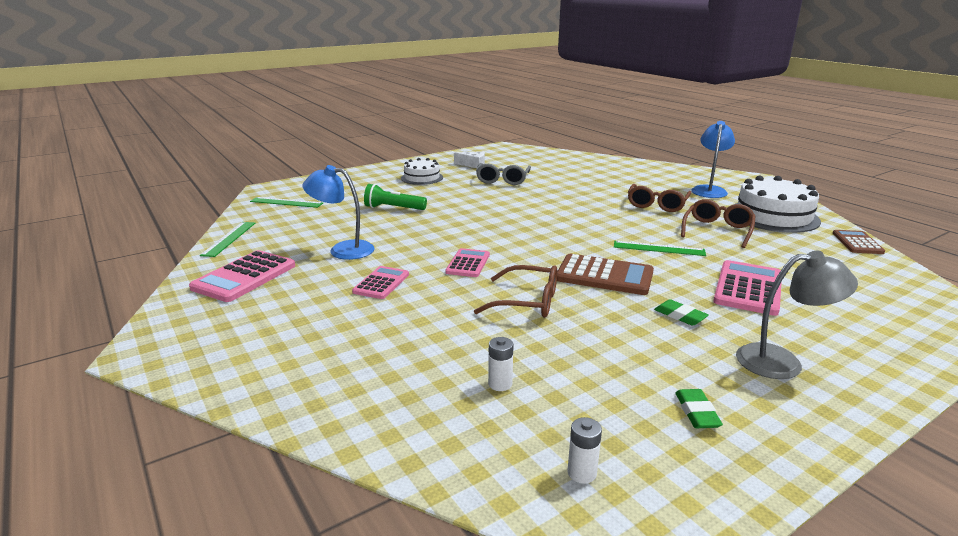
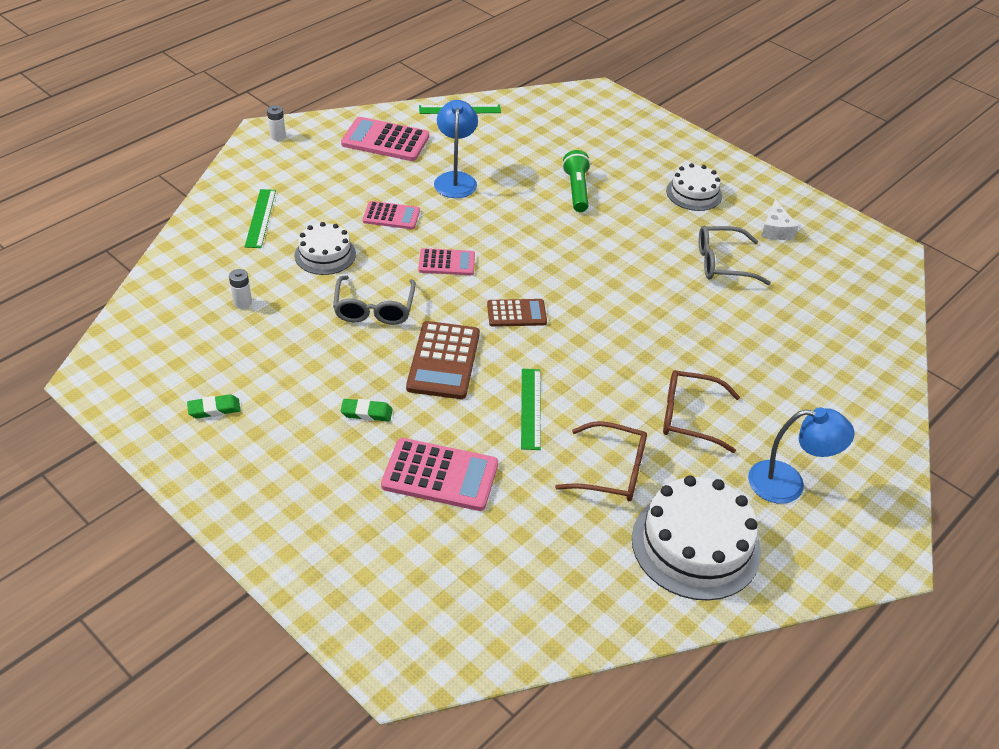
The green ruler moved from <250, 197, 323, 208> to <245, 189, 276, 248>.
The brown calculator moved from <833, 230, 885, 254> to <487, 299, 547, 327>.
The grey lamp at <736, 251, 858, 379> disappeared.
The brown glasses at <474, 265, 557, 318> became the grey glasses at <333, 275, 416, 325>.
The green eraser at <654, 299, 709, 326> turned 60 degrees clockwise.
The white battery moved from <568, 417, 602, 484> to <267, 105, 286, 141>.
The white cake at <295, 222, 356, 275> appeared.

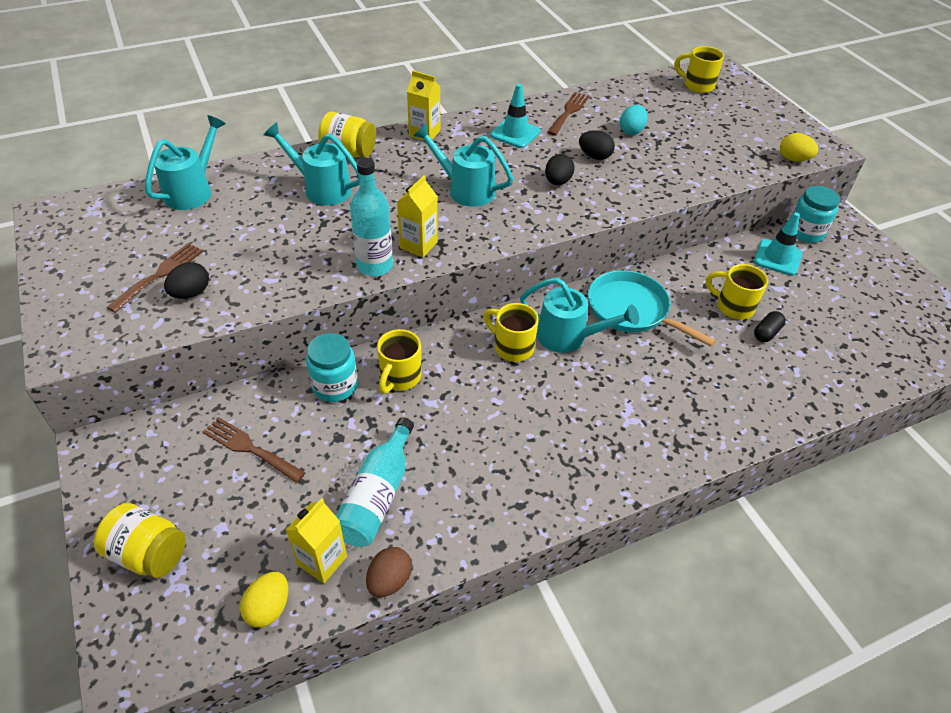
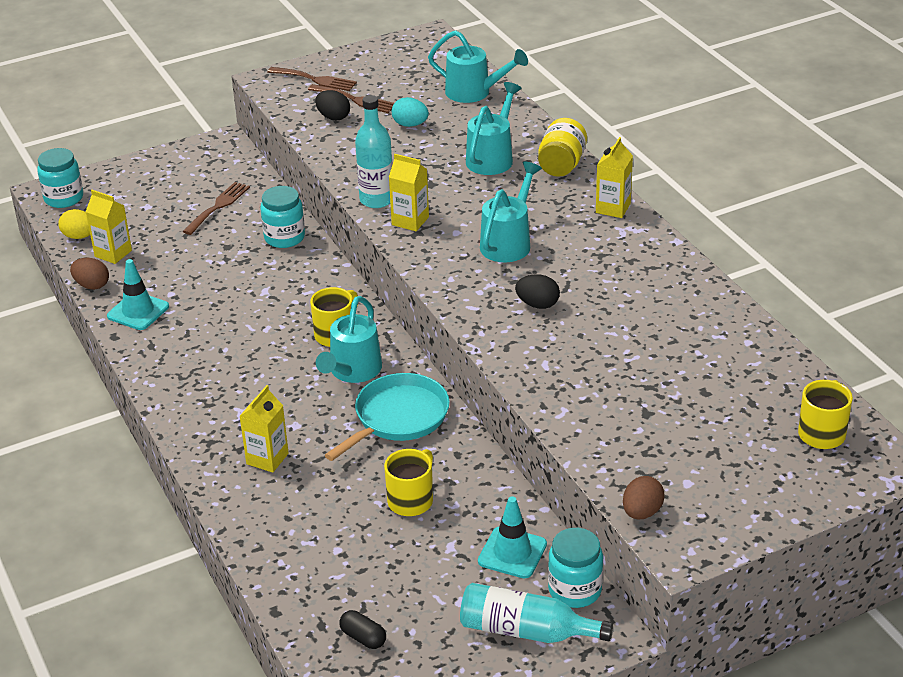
The turquoise traffic cone moved from <490, 84, 541, 148> to <107, 259, 169, 330>.
The brown fork moved from <547, 92, 589, 136> to <267, 67, 357, 91>.
The turquoise egg moved from <620, 105, 648, 135> to <392, 97, 429, 127>.
The black egg at <579, 130, 615, 160> disappeared.
The yellow egg at <780, 133, 818, 161> became the brown egg at <623, 476, 665, 519>.
The black capsule moved from <754, 311, 785, 342> to <339, 610, 386, 649>.
The yellow mug at <377, 329, 422, 394> disappeared.
The turquoise bottle moved from <336, 417, 414, 547> to <460, 583, 613, 643>.
The yellow jar at <94, 503, 186, 578> disappeared.
The turquoise jar at <37, 148, 83, 208> appeared.
The yellow carton at <239, 385, 289, 473> appeared.

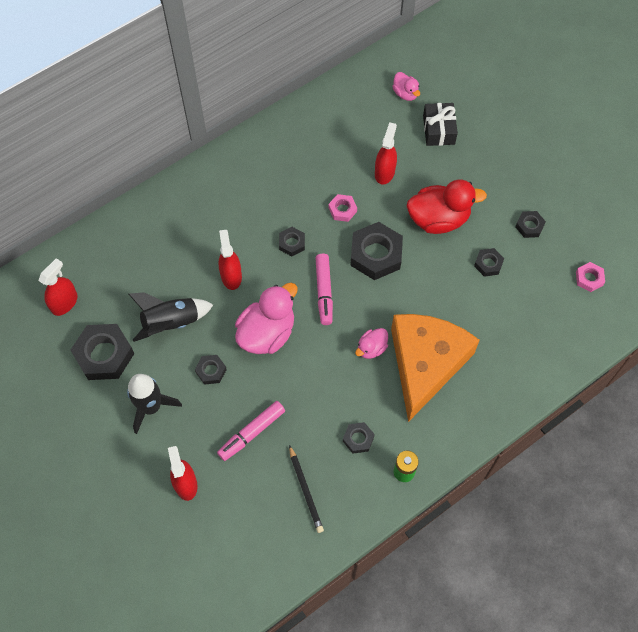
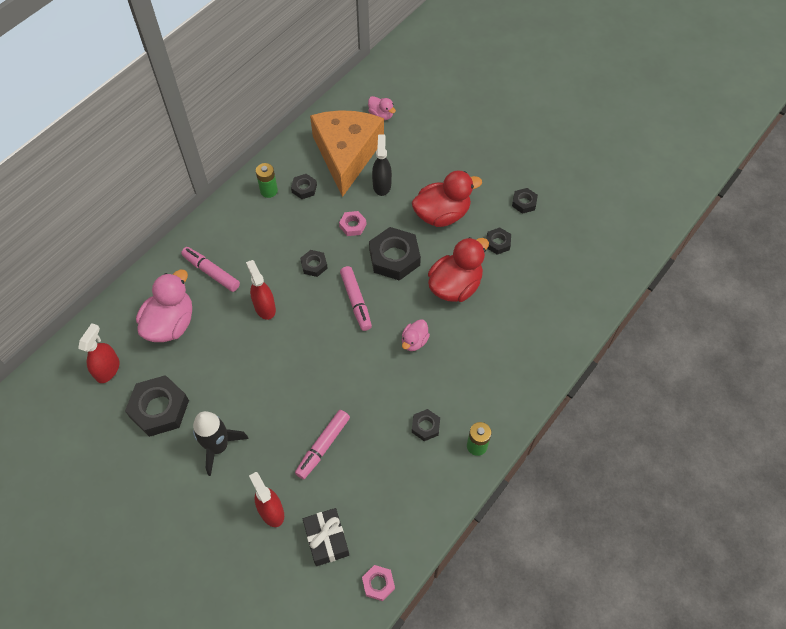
The black gift moved from <423, 103, 458, 146> to <303, 508, 349, 566>.
The red spray bottle at <375, 122, 397, 185> became the black spray bottle at <372, 134, 392, 196>.
The pink nut moved from <576, 262, 605, 292> to <362, 565, 395, 601>.
The pink duck moved from <235, 283, 298, 354> to <136, 269, 192, 342>.
The black rocket at <129, 292, 213, 342> disappeared.
The orange cheese moved from <391, 314, 480, 422> to <310, 110, 384, 197>.
The black nut moved from <195, 355, 227, 385> to <291, 174, 317, 199>.
The black pencil at <289, 445, 324, 533> disappeared.
The green battery at <256, 163, 278, 198> appeared.
The red duck at <428, 237, 489, 302> appeared.
The pink marker at <181, 247, 240, 292> appeared.

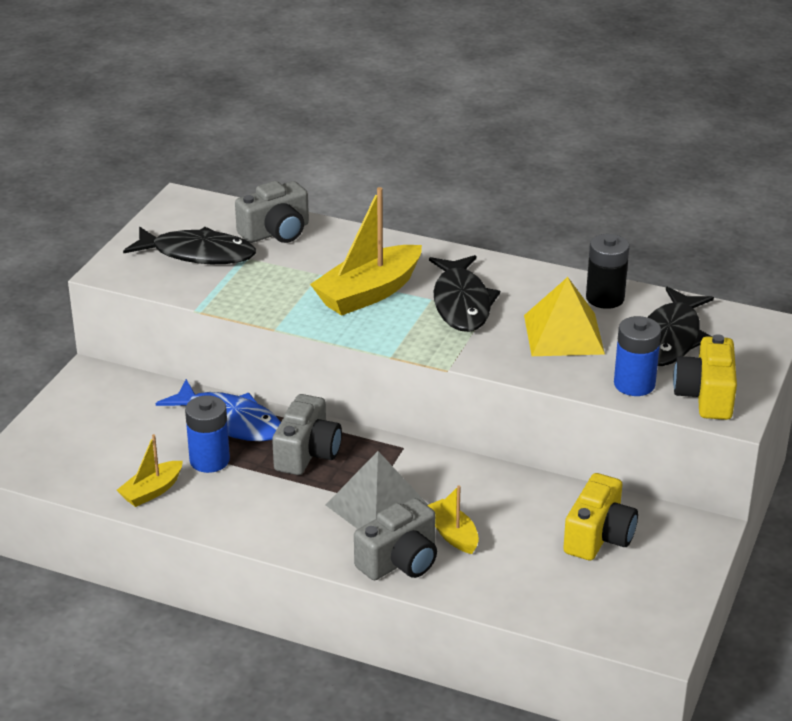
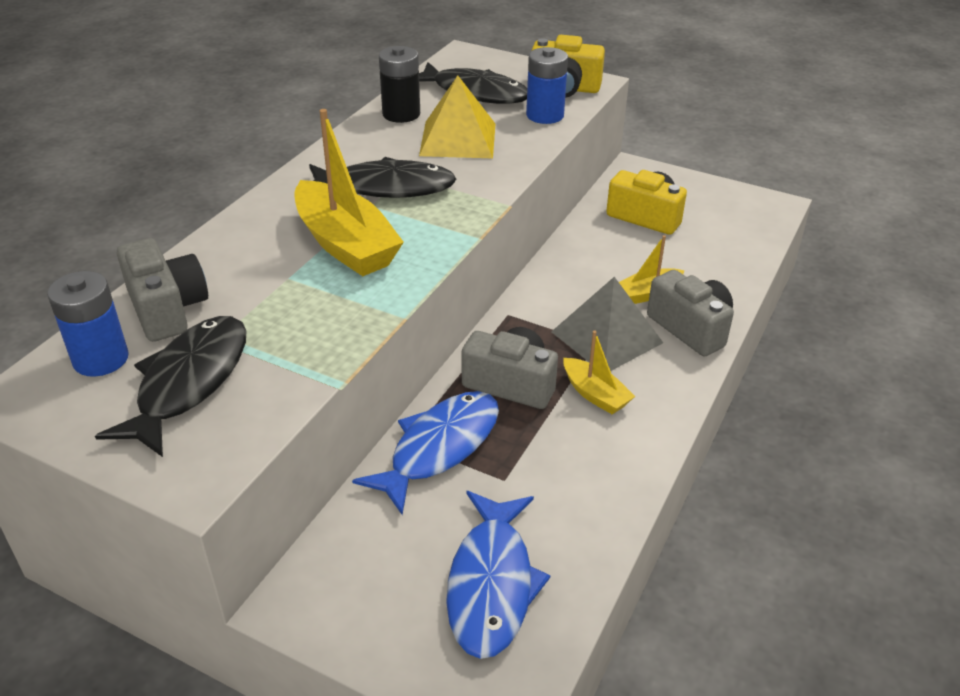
The blue battery moved from <185, 396, 230, 473> to <47, 271, 129, 377>.
The yellow boat moved from <117, 434, 183, 507> to <563, 331, 635, 415>.
The blue fish at <446, 491, 551, 659> appeared.

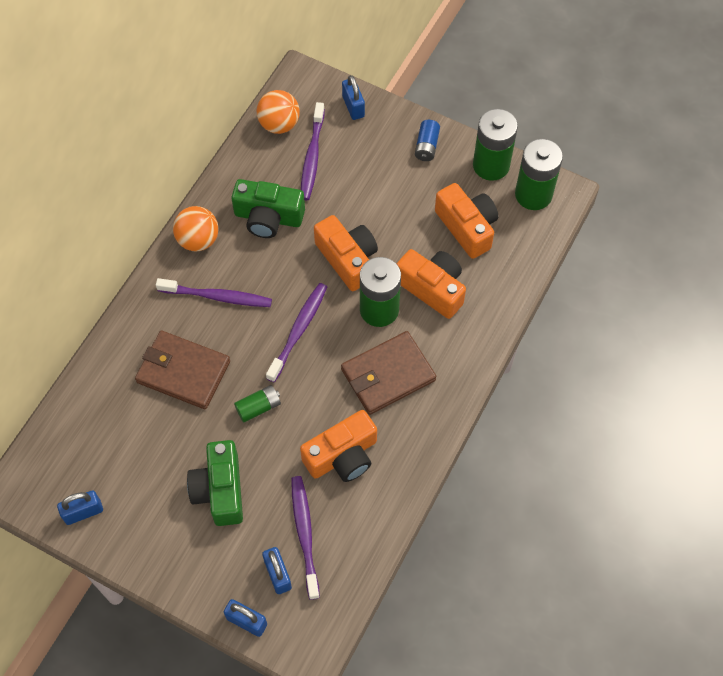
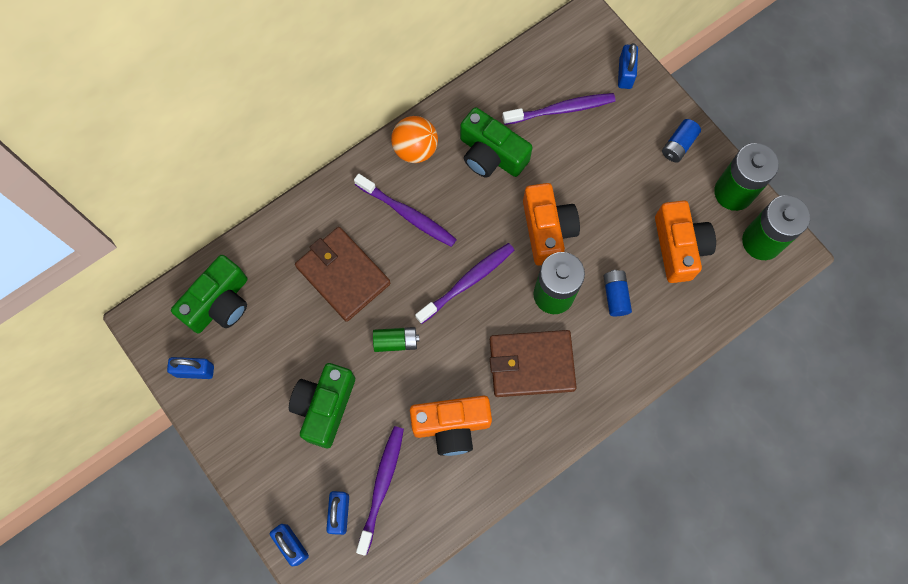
The orange ball at <257, 90, 300, 134> disappeared.
The purple toothbrush at <301, 102, 325, 200> turned 135 degrees counterclockwise.
The orange camera at <397, 249, 466, 319> was replaced by the blue battery at <604, 270, 632, 316>.
The green camera at <171, 255, 247, 333> appeared.

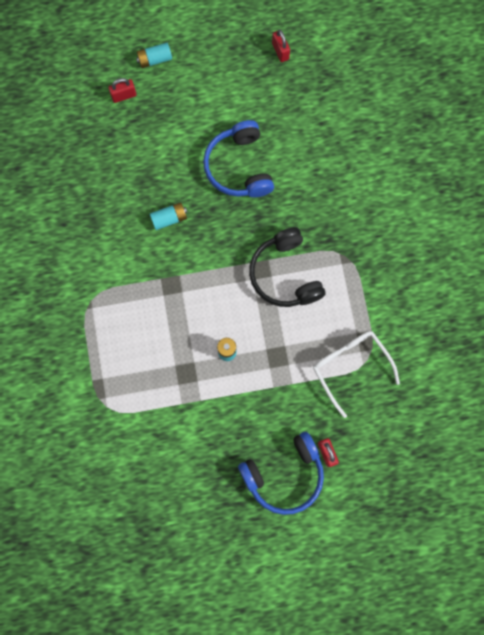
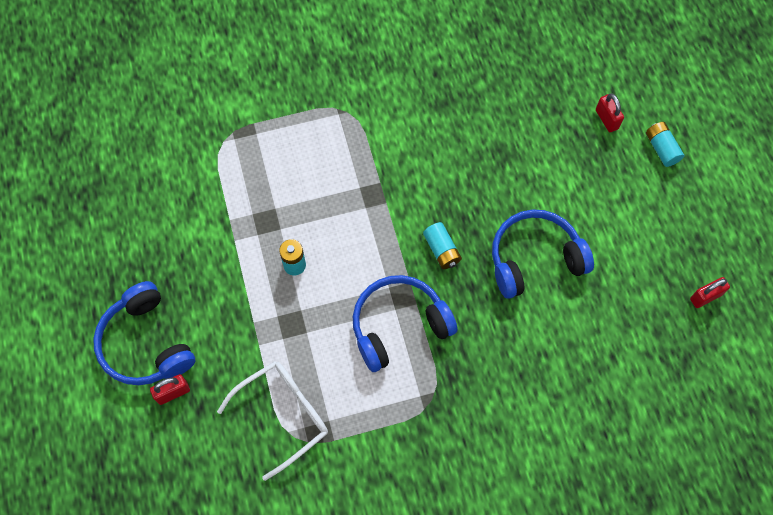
The turquoise battery moved from <150, 202, 187, 230> to <423, 222, 462, 269>.
The black headphones at <249, 227, 326, 307> became the blue headphones at <353, 275, 458, 372>.

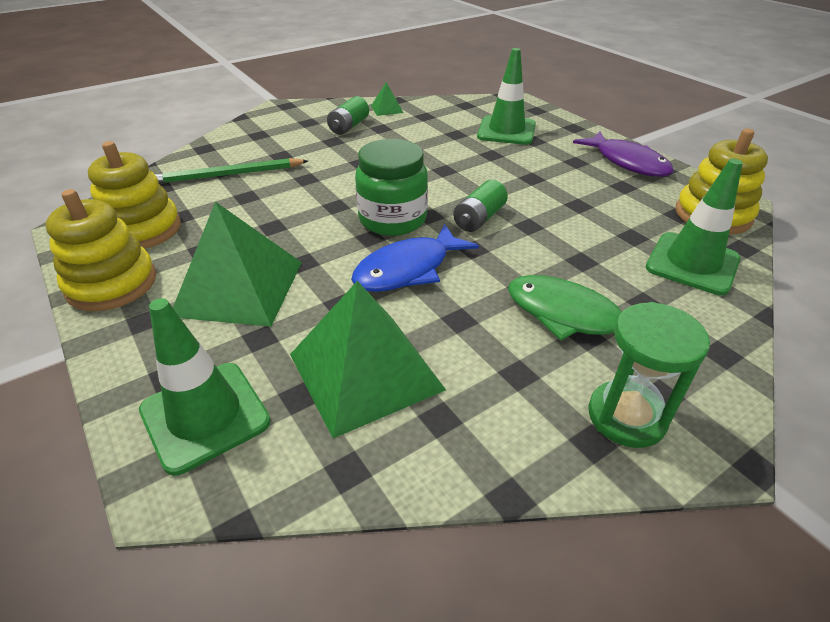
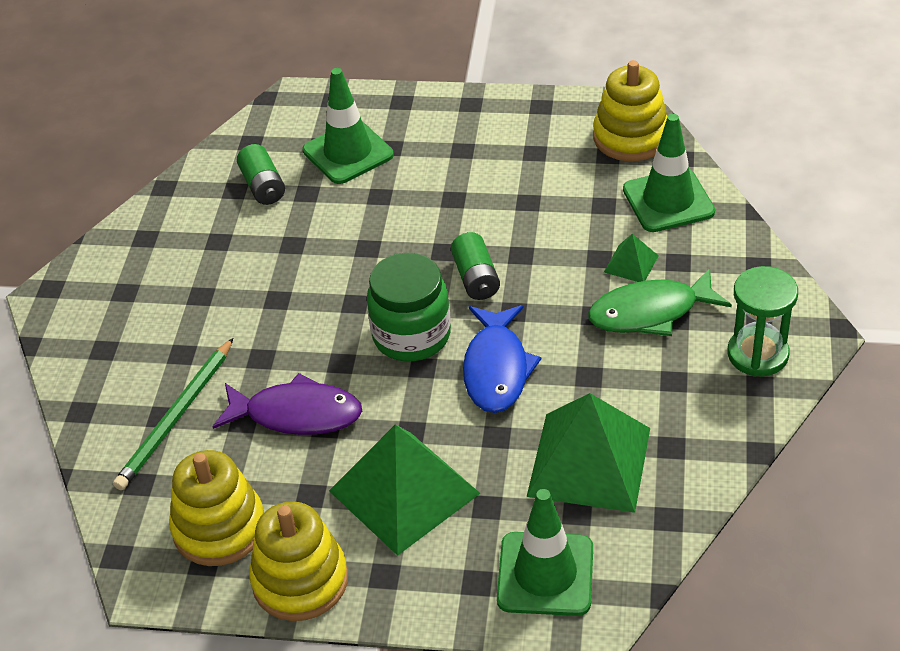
The green pyramid moved from <371, 82, 403, 116> to <604, 234, 659, 282>.
The green battery moved from <327, 96, 369, 135> to <237, 144, 285, 205>.
The purple fish moved from <573, 131, 674, 177> to <212, 373, 362, 435>.

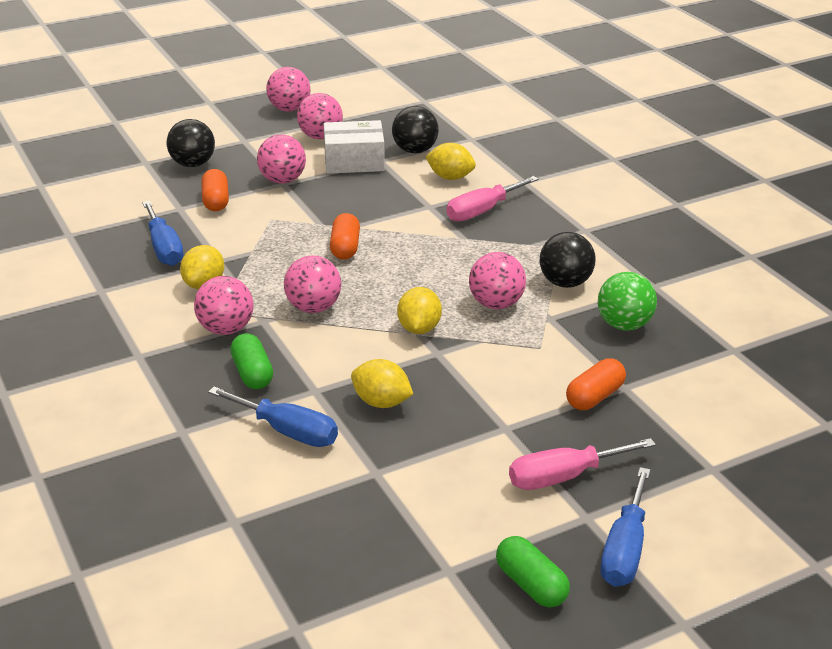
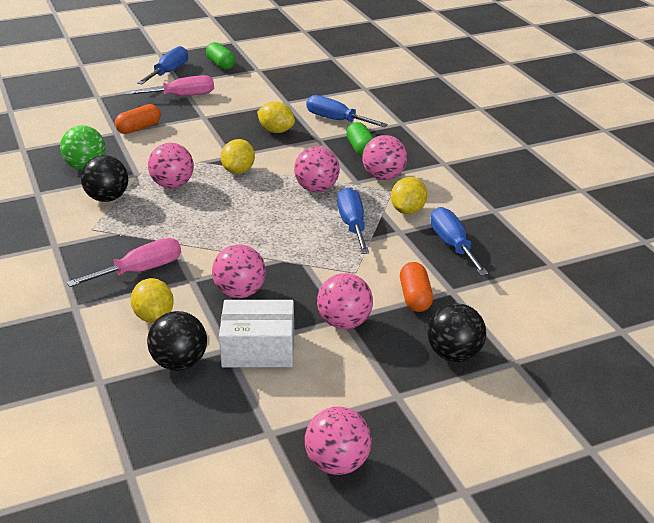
The pink ball moved from <297, 93, 343, 139> to <212, 245, 266, 298>.
The yellow lemon at <425, 143, 476, 180> turned 45 degrees clockwise.
The orange capsule at <330, 213, 360, 260> disappeared.
The blue screwdriver at <337, 187, 369, 254> appeared.

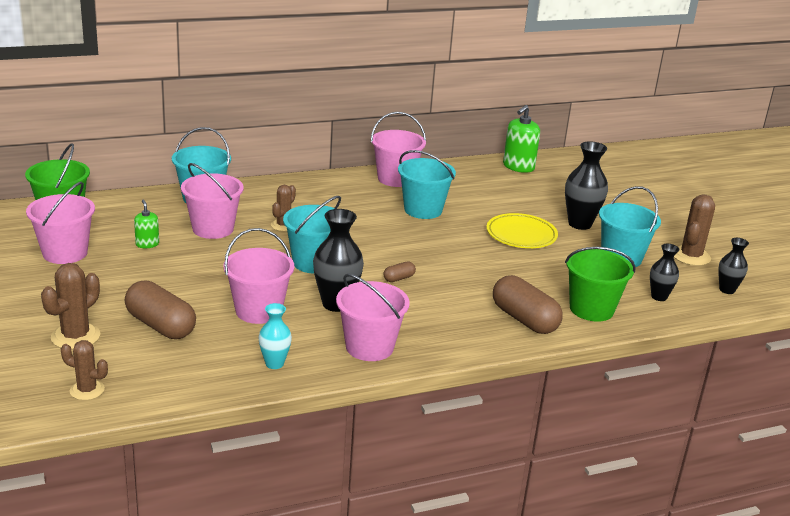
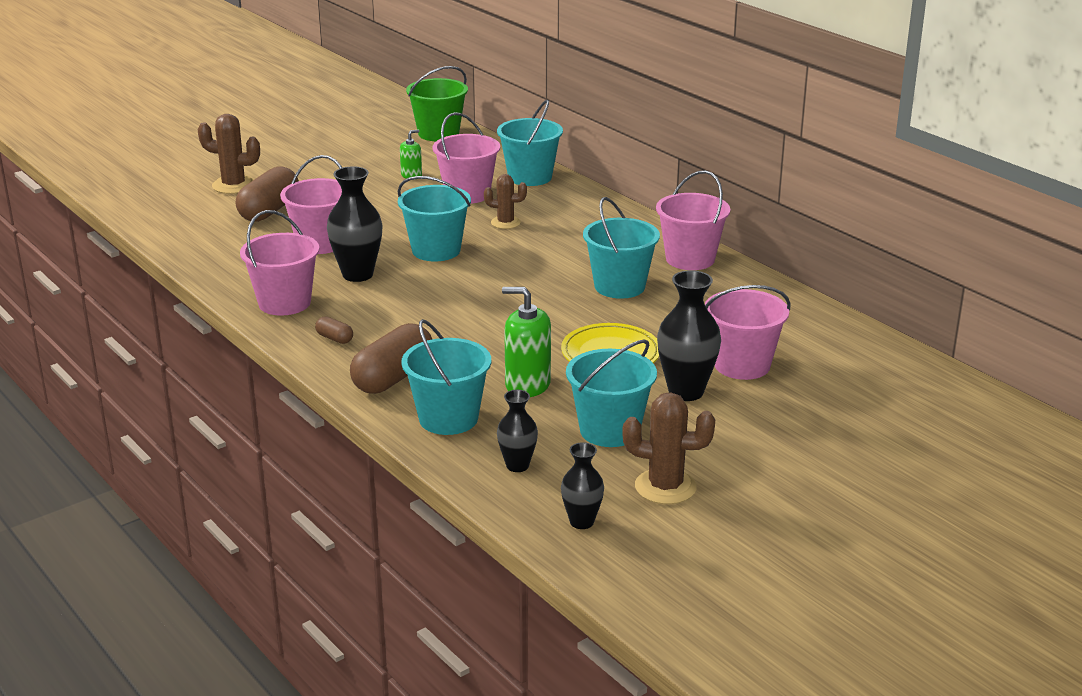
The green soap dispenser moved from <503, 105, 540, 173> to <502, 287, 551, 397>.
The pink bucket moved from <26, 181, 95, 264> to <705, 285, 791, 380>.
The green bucket at <565, 247, 636, 322> became the turquoise bucket at <401, 319, 491, 435>.
The brown capsule moved from <383, 262, 416, 282> to <315, 316, 353, 344>.
The turquoise vase at <258, 303, 292, 369> disappeared.
The brown cactus at <61, 340, 108, 400> disappeared.

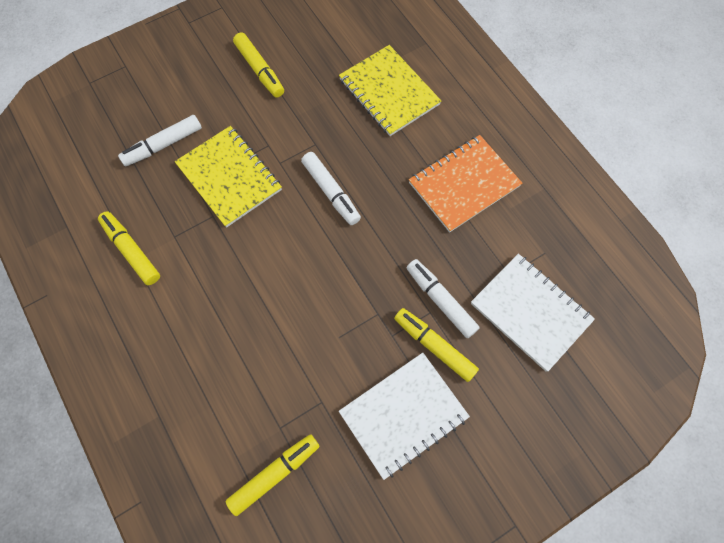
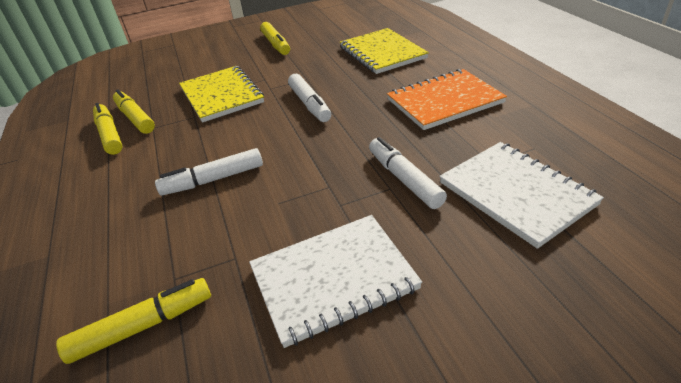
The white marker moved from <118, 115, 202, 166> to <155, 148, 263, 196>.
The yellow marker moved from <394, 308, 479, 382> to <113, 90, 155, 134>.

